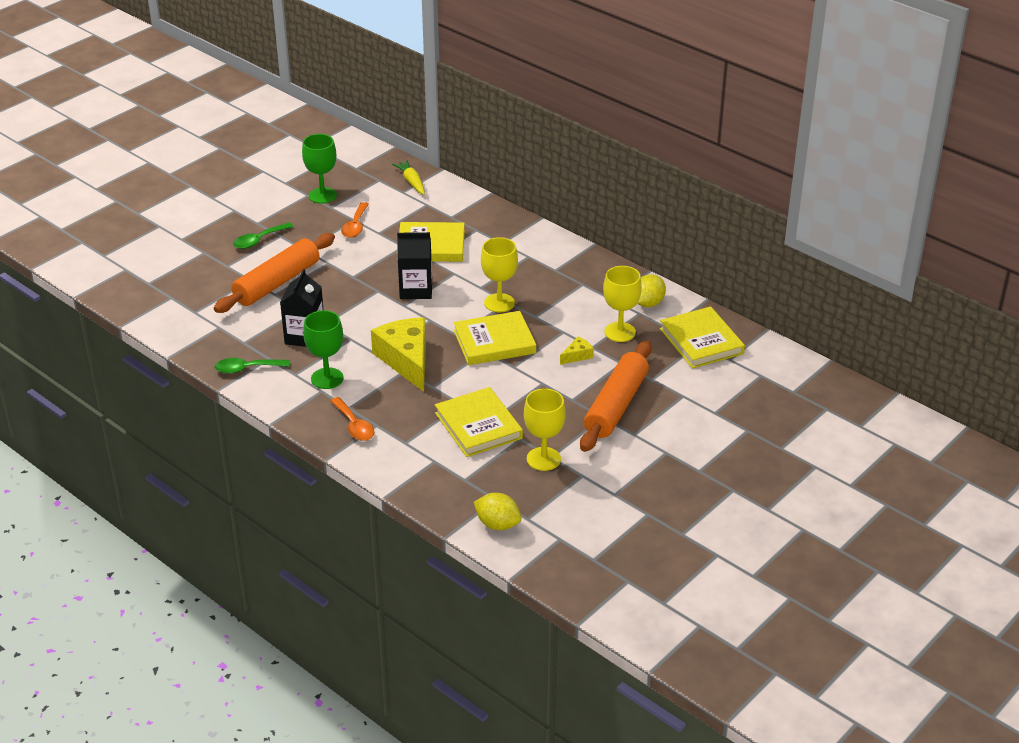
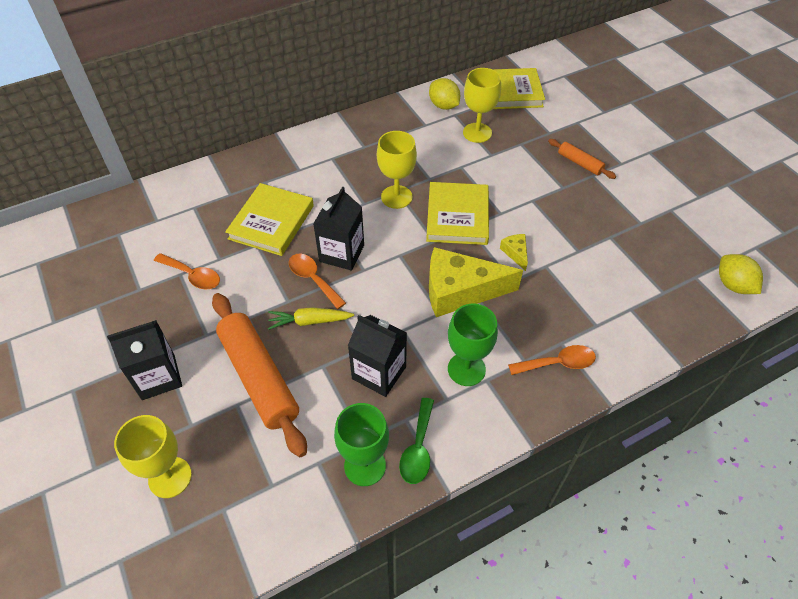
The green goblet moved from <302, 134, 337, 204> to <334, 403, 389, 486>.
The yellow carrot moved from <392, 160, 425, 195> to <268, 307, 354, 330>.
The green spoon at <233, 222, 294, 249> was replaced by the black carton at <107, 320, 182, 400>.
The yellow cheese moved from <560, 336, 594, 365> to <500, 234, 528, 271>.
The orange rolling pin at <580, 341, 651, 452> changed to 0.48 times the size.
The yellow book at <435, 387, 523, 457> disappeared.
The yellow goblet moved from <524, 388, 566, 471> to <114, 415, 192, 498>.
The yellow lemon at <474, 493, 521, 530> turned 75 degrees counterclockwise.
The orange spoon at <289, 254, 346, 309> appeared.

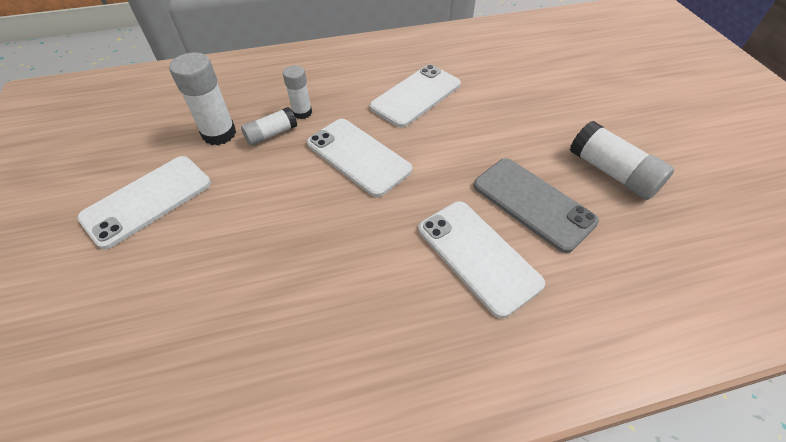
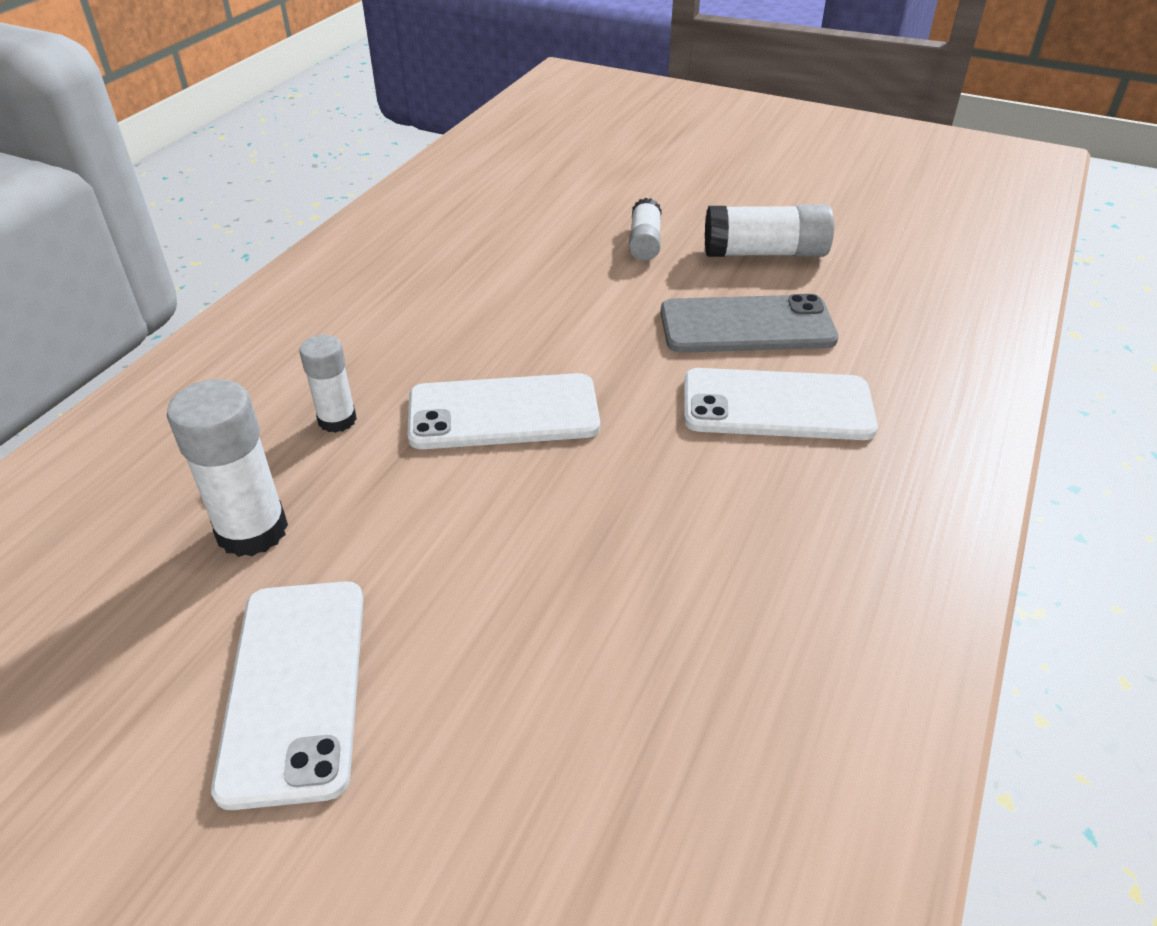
The white phone at <370, 65, 461, 128> disappeared.
The white glue stick moved from <241, 107, 297, 146> to <629, 198, 662, 261>.

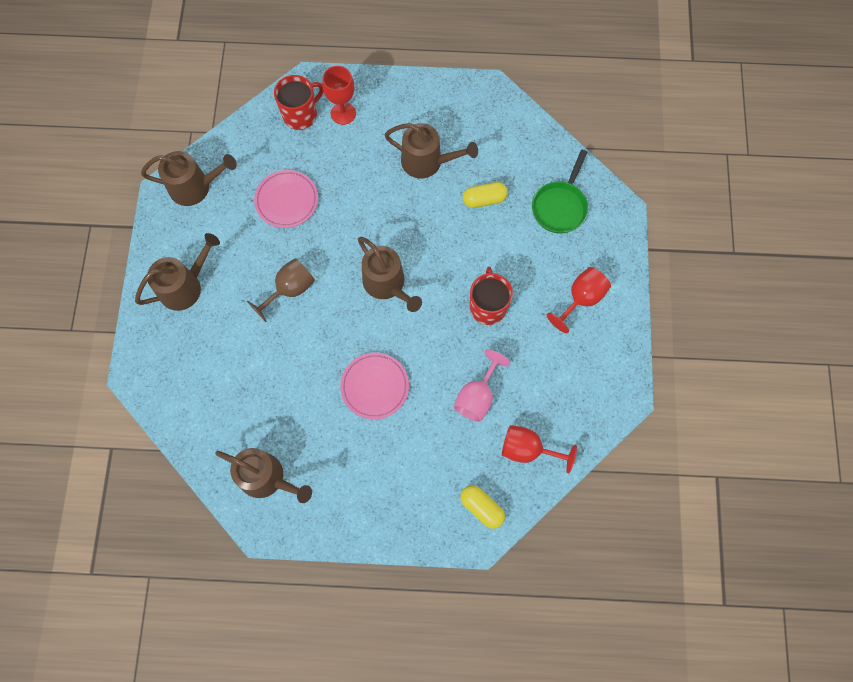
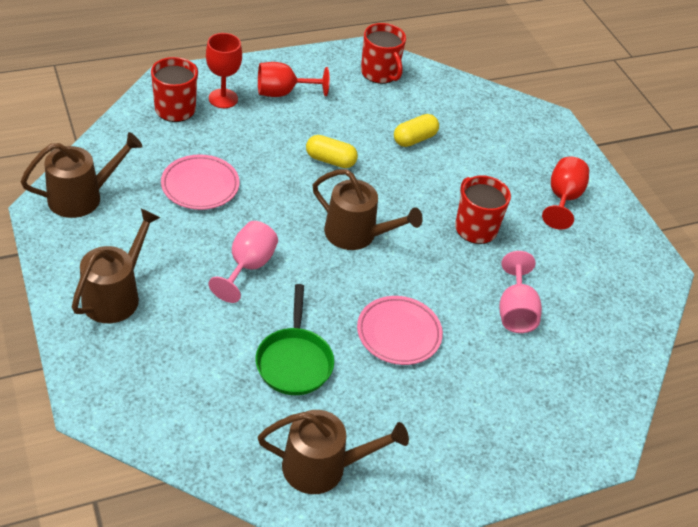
The brown watering can at <384, 123, 478, 179> disappeared.
The green pan moved from <532, 150, 588, 234> to <256, 284, 334, 395>.
The brown goblet at <247, 258, 315, 322> became the pink goblet at <208, 221, 278, 303>.
The red goblet moved from <502, 425, 577, 473> to <258, 62, 330, 97>.
The yellow capsule moved from <460, 485, 505, 529> to <306, 135, 358, 168>.
The red mug at <361, 23, 406, 84> appeared.

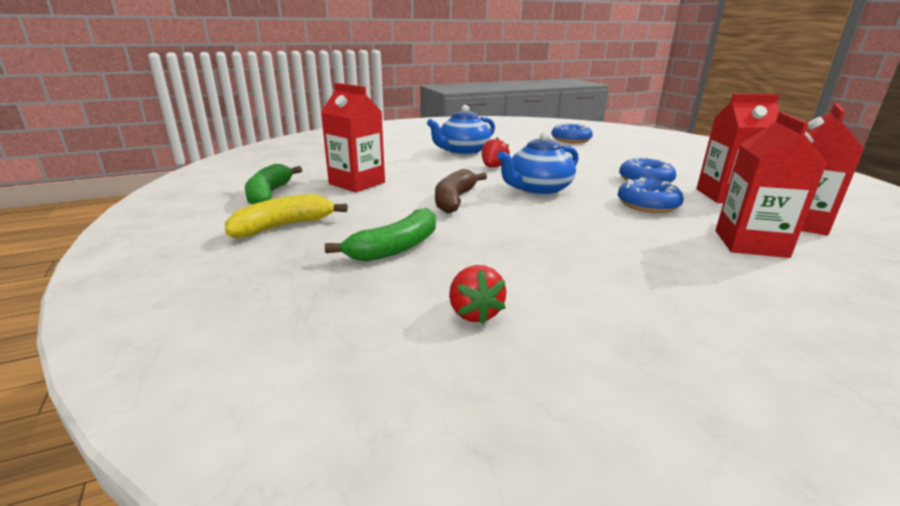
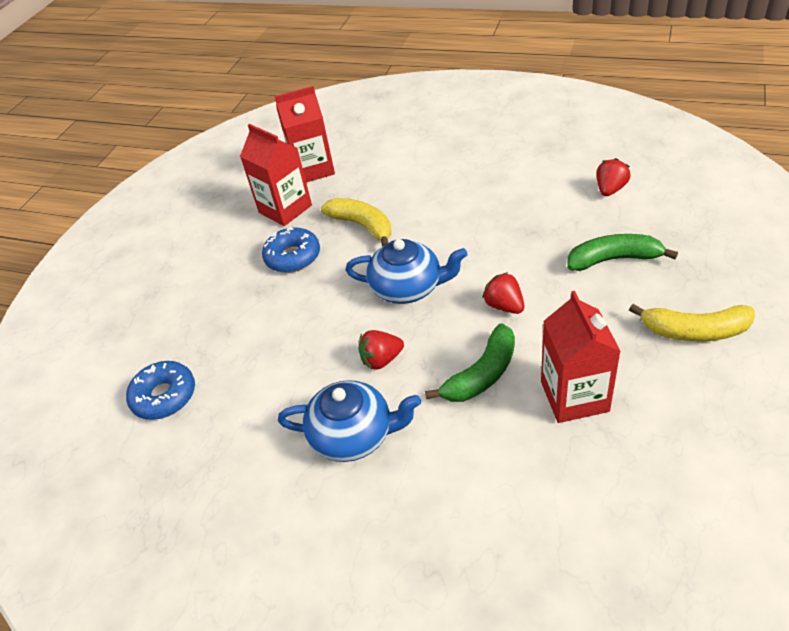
The red carton at <715, 112, 827, 258> disappeared.
The green banana moved from <245, 164, 302, 204> to <425, 323, 515, 402>.
The brown banana at <435, 169, 487, 213> was replaced by the red strawberry at <482, 272, 524, 314>.
The blue donut at <618, 177, 684, 213> was replaced by the yellow banana at <321, 198, 391, 247>.

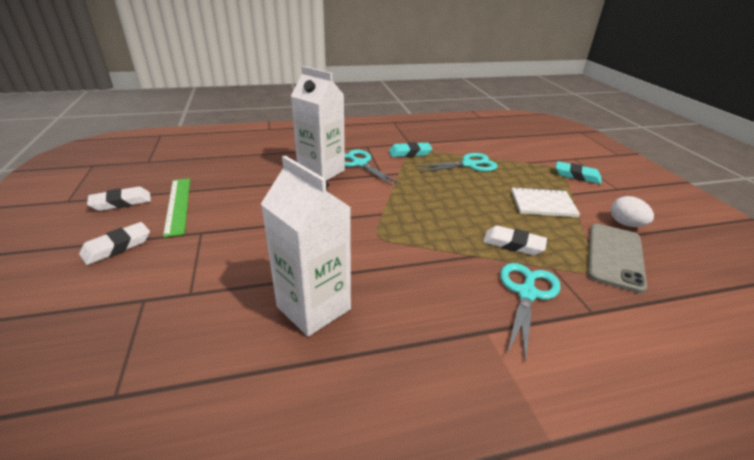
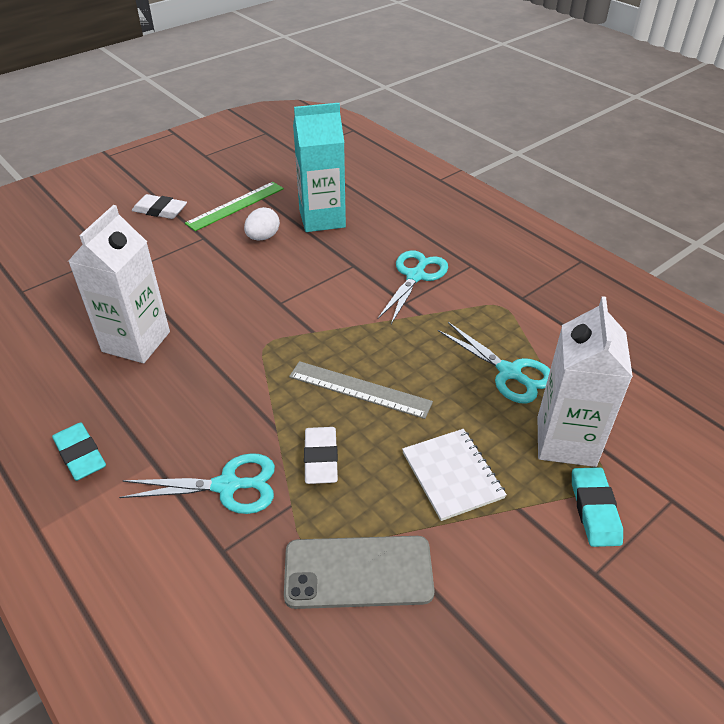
The white carton moved from <291, 66, 345, 181> to <538, 296, 633, 467>.
The turquoise eraser moved from <389, 142, 432, 157> to <52, 423, 106, 481>.
The white eraser at <87, 187, 151, 211> disappeared.
The white egg moved from <611, 196, 654, 227> to <244, 207, 280, 241>.
The turquoise carton at <293, 103, 346, 232> appeared.
The grey ruler at <289, 361, 433, 419> appeared.

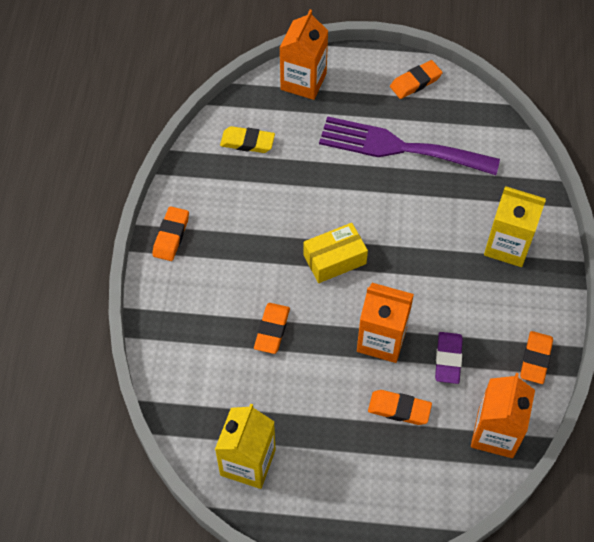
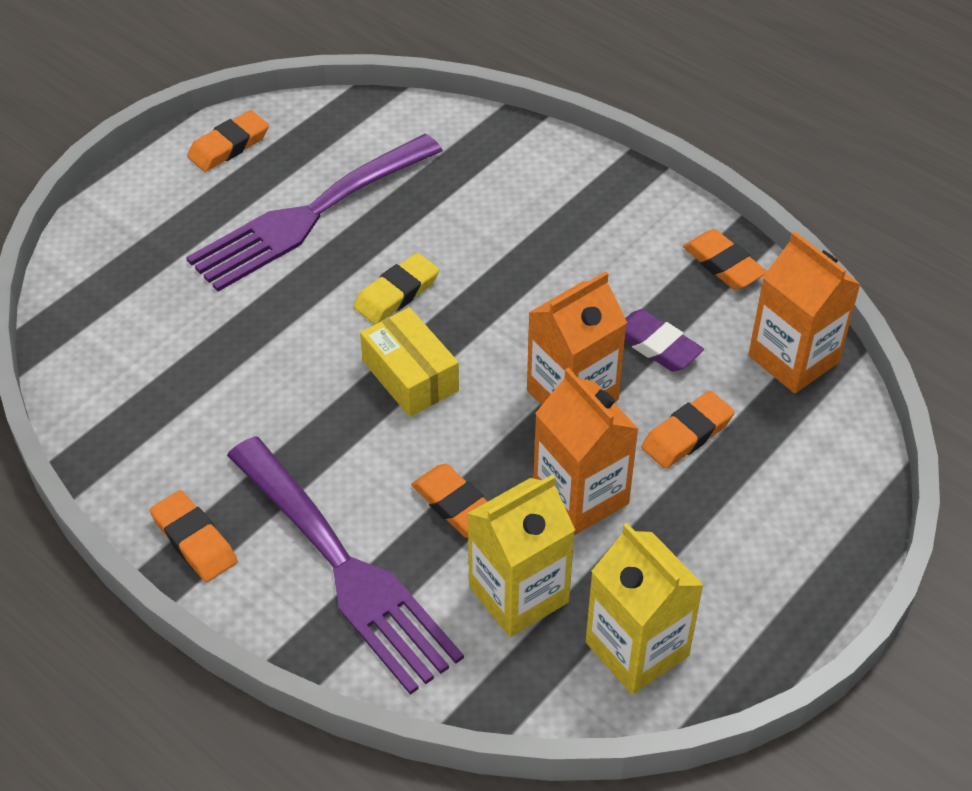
The orange carton moved from <280, 10, 328, 100> to <533, 368, 639, 535>.
The orange eraser at <390, 60, 443, 99> turned 45 degrees clockwise.
The yellow eraser moved from <220, 126, 275, 153> to <353, 253, 439, 325>.
The yellow carton moved from <484, 186, 546, 267> to <467, 474, 575, 637>.
The yellow box at <303, 223, 368, 283> turned 45 degrees counterclockwise.
The purple fork at <227, 436, 464, 695> appeared.

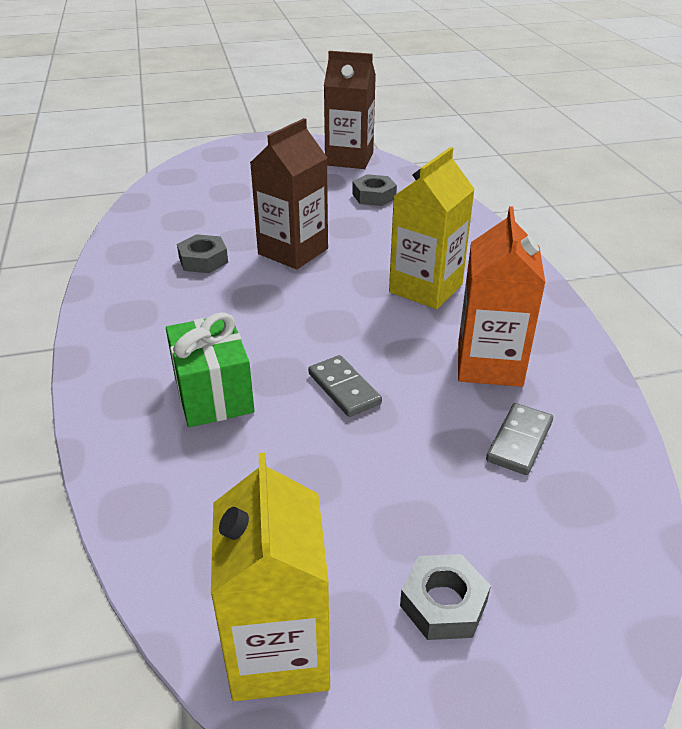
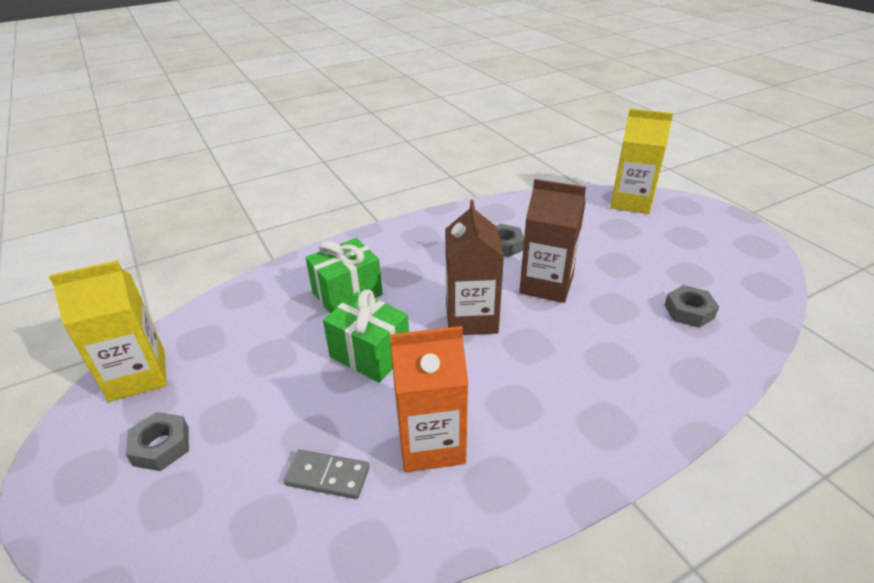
The brown carton moved from <324, 51, 376, 169> to <445, 200, 504, 335>.
The yellow carton moved from <389, 147, 475, 309> to <610, 109, 673, 214>.
The grey domino at <308, 355, 382, 417> was replaced by the green gift at <323, 290, 409, 383>.

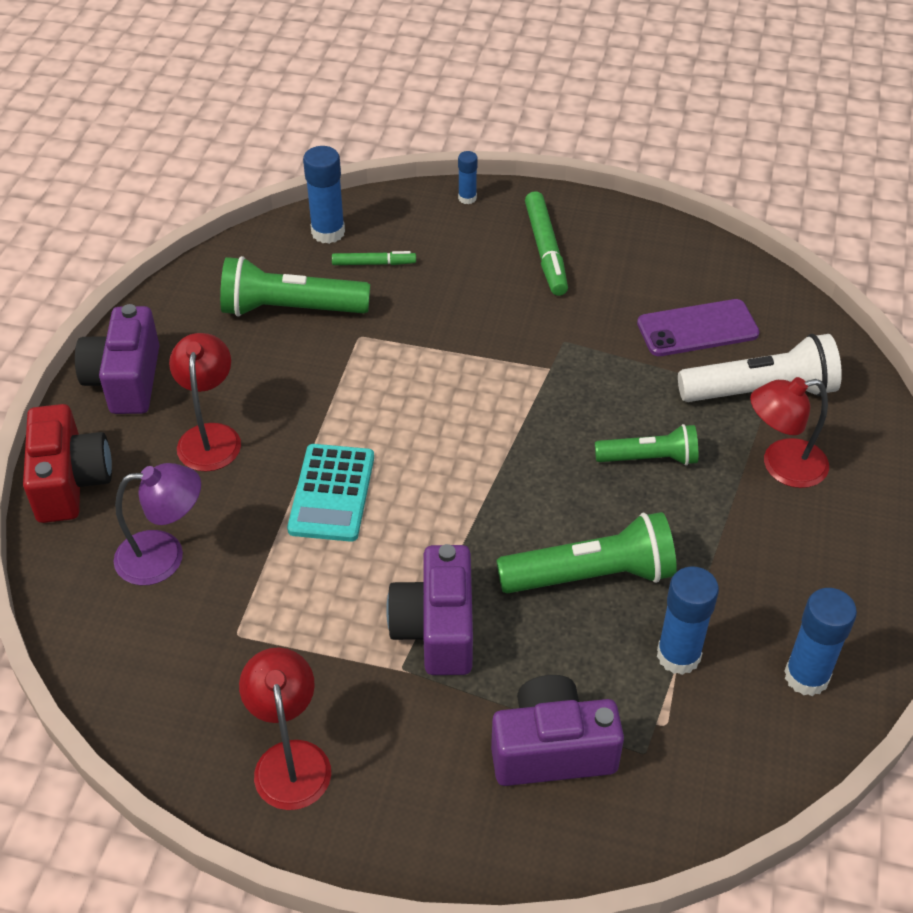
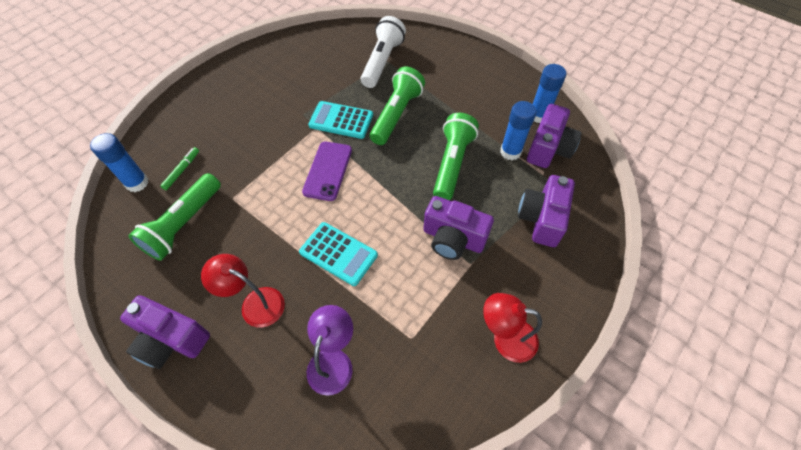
The blue glue stick at <458, 151, 478, 204> disappeared.
The green marker at <525, 191, 568, 296> disappeared.
The purple phone moved from <637, 299, 760, 356> to <302, 142, 352, 201>.
The red lamp at <750, 377, 829, 488> disappeared.
The red camera at <23, 404, 112, 523> disappeared.
The green flashlight at <595, 424, 698, 466> changed to 1.59 times the size.
The turquoise calculator at <308, 101, 373, 139> appeared.
The purple camera at <527, 104, 582, 168> appeared.

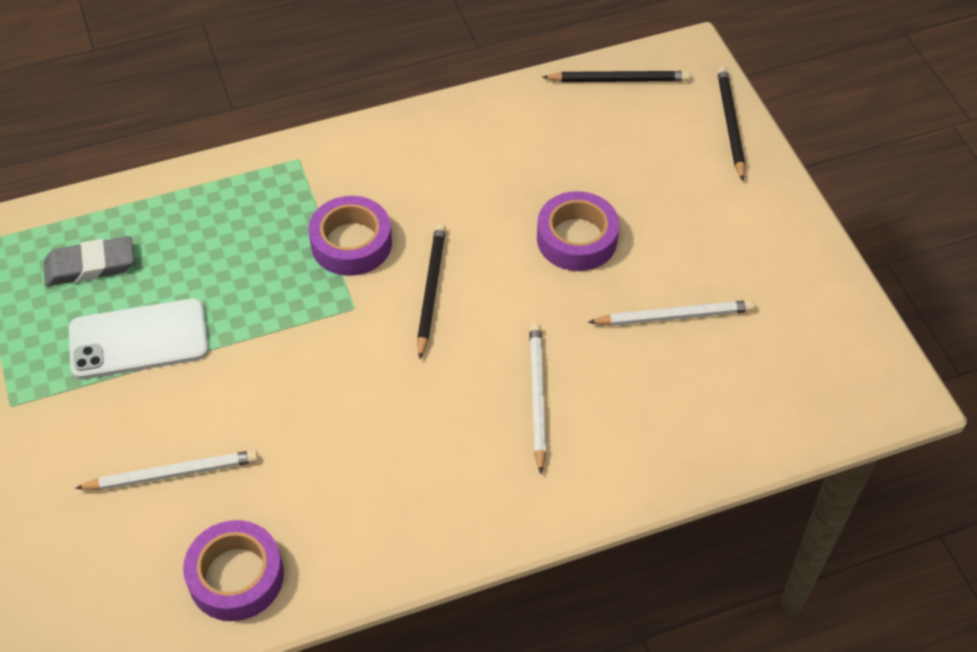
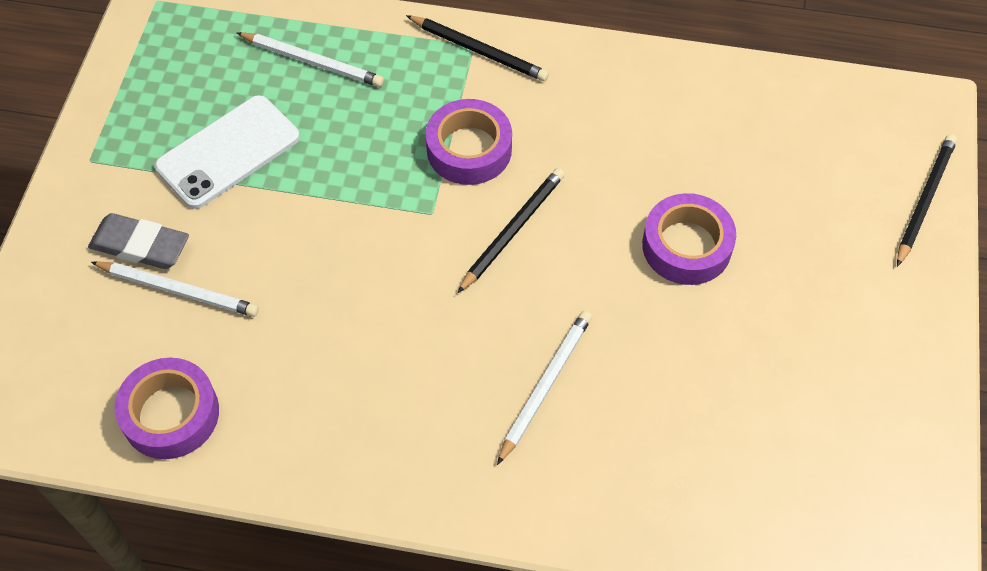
The black pencil moved from <542, 71, 690, 82> to <406, 15, 549, 81>.
The grey eraser moved from <44, 236, 134, 286> to <88, 213, 189, 269>.
The white phone at <69, 298, 209, 379> turned 60 degrees counterclockwise.
The white pencil moved from <588, 300, 754, 326> to <236, 32, 384, 87>.

